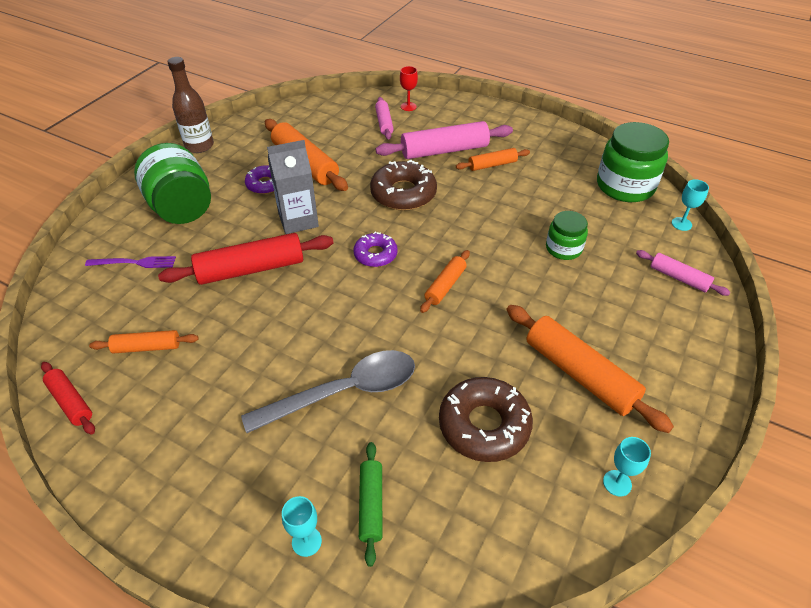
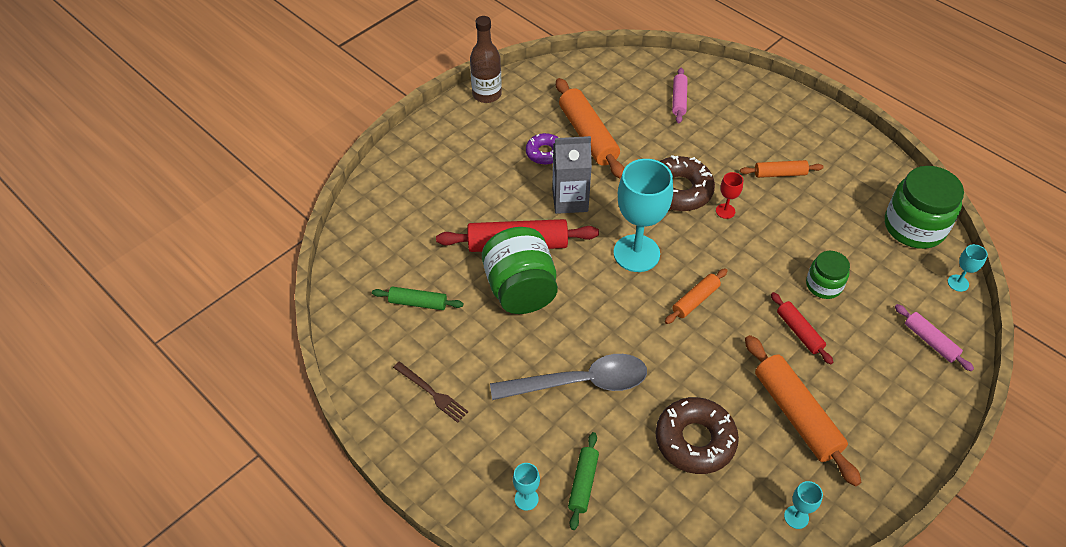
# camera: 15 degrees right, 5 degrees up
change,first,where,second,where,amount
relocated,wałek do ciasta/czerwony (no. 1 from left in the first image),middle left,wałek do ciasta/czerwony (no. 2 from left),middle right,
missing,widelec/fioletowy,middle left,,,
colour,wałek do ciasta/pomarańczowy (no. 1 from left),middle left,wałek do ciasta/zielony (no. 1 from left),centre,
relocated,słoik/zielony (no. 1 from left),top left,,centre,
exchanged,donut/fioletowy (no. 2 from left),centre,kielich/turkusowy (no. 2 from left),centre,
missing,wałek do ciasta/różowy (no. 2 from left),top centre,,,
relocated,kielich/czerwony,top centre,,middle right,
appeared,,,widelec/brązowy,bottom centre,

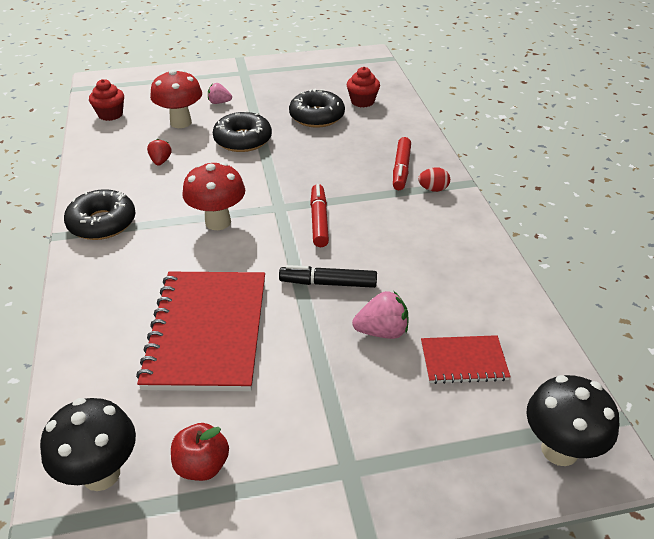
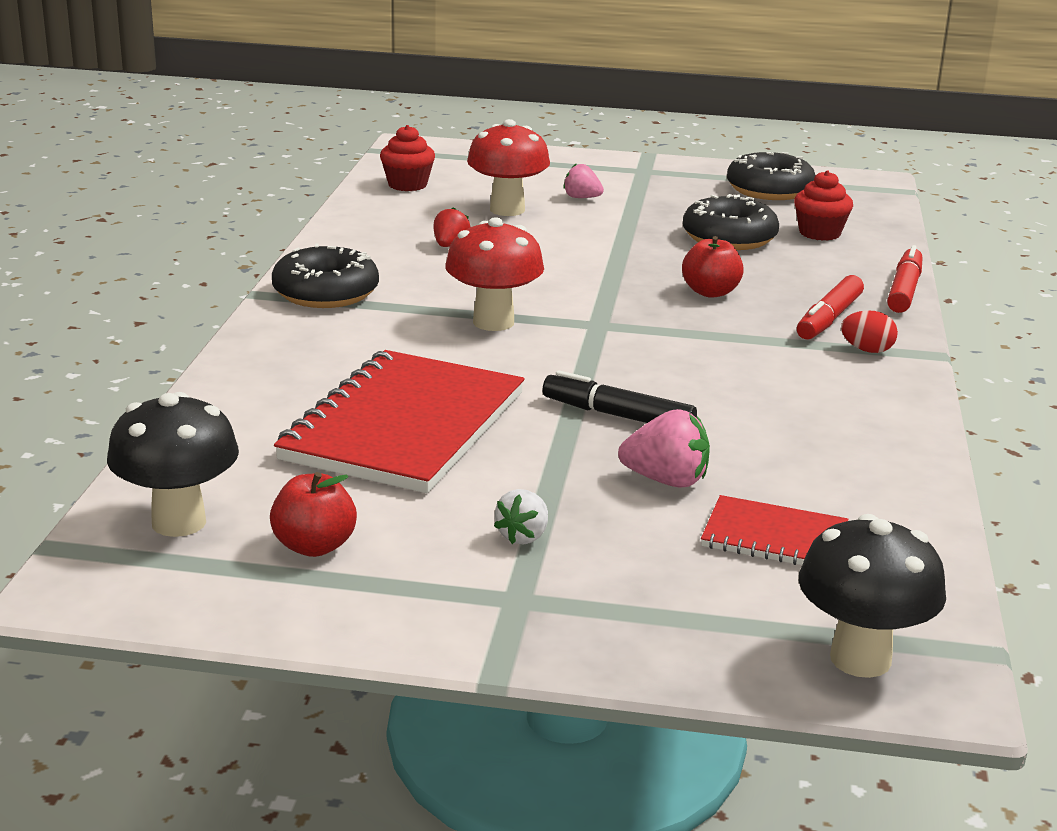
# camera: 20 degrees right, 15 degrees down
change,first,where,second,where,amount
relocated,donut/czarny (no. 2 from left in the first image),top centre,donut/czarny (no. 3 from left),top right,
relocated,flamaster/czerwony (no. 1 from left in the first image),centre,flamaster/czerwony (no. 2 from left),middle right,
appeared,,,truskawka/biały,centre,
appeared,,,jabłko/czerwony (no. 2 from left),top right,

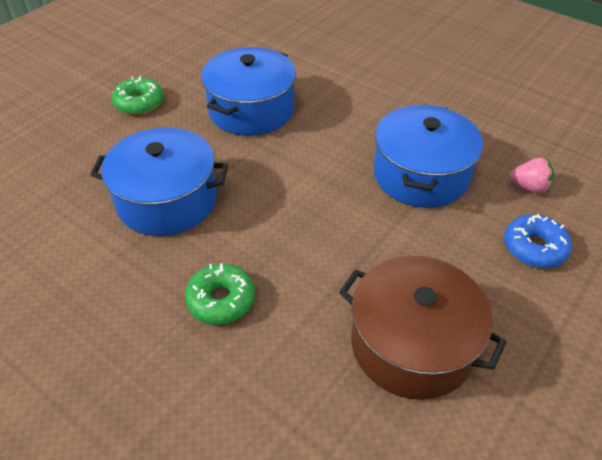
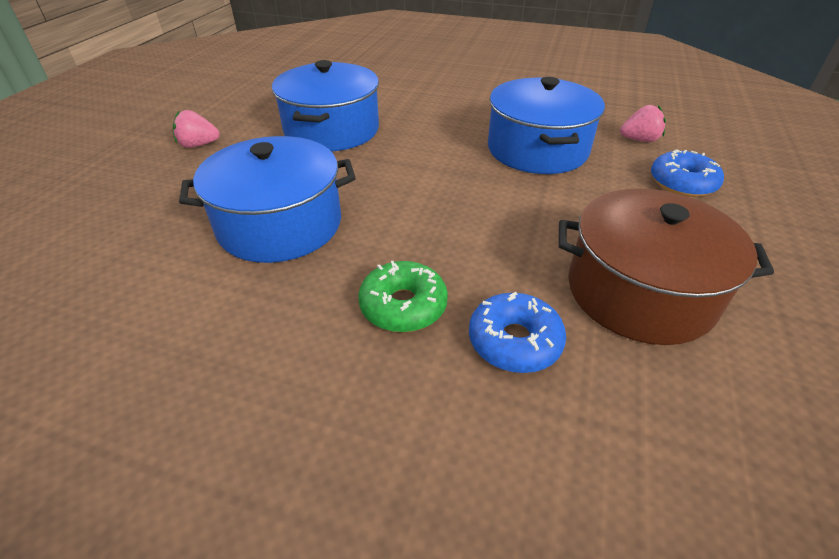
# camera: 20 degrees left, 5 degrees down
change,first,where,second,where,amount
exchanged,donut/zielony (no. 1 from left),top left,truskawka/różowy (no. 1 from left),top left,
appeared,,,donut/niebieski (no. 1 from left),centre,

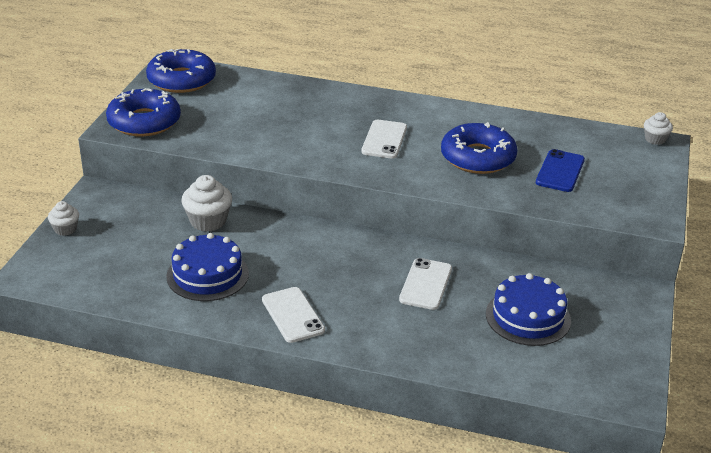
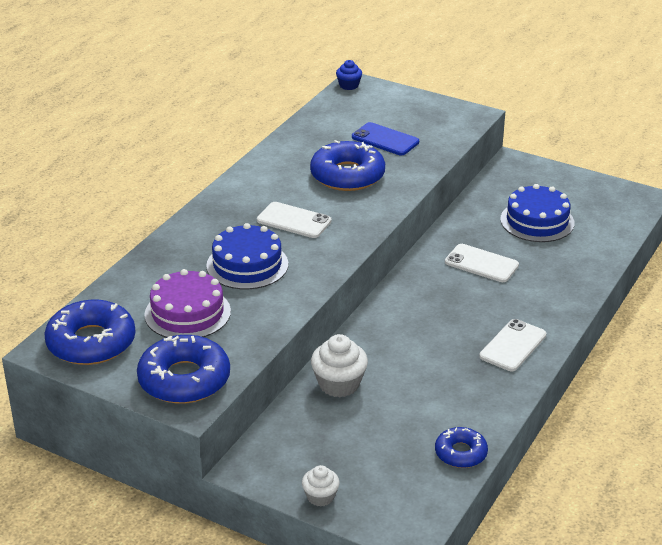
# camera: 75 degrees left, 0 degrees up
change,first,where,second,where,amount
relocated,tort/niebieski (no. 1 from left),middle left,,centre,
spun,telefon/biały (no. 1 from left in the first image),bottom centre,telefon/biały (no. 3 from left),middle right,45 degrees counterclockwise
colour,muffinka/biały (no. 3 from left),top right,muffinka/niebieski,top centre,
appeared,,,tort/fioletowy,middle left,
appeared,,,donut/niebieski (no. 4 from left),bottom right,

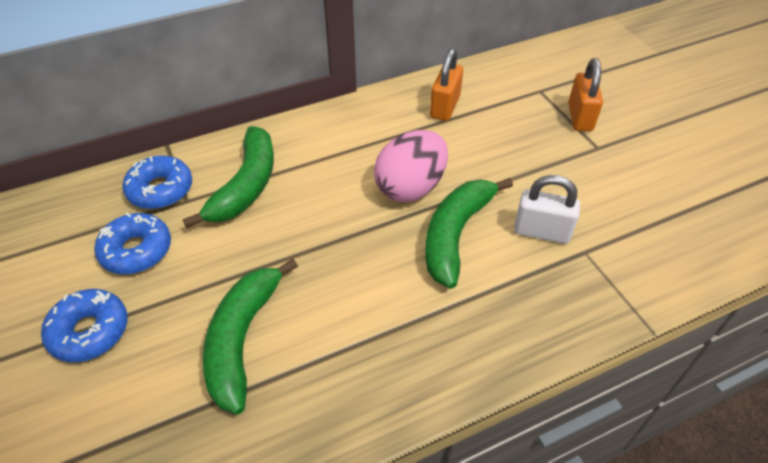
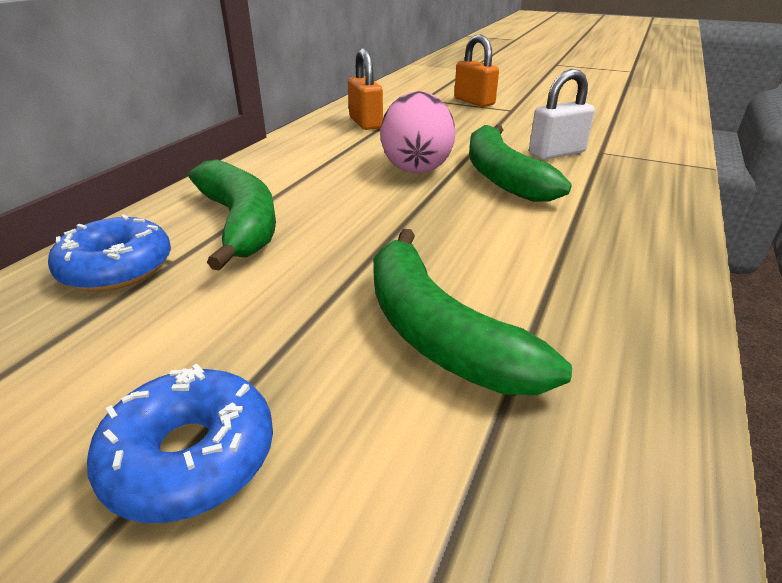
# camera: 40 degrees left, 15 degrees down
change,first,where,second,where,amount
missing,donut/niebieski (no. 2 from left),middle left,,,

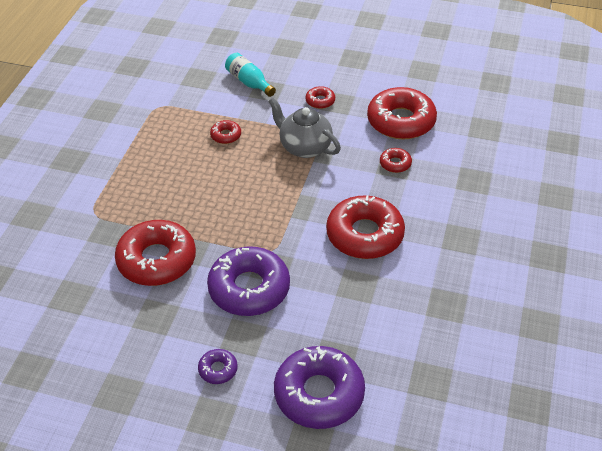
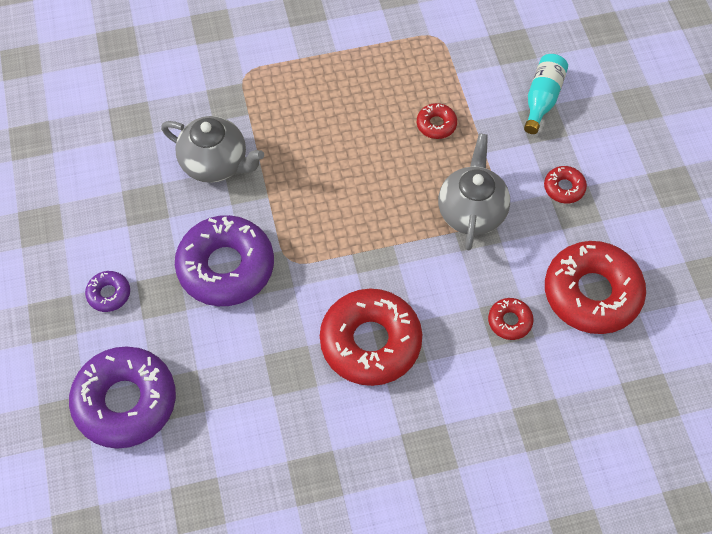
# camera: 60 degrees right, 15 degrees up
change,first,where,second,where,amount
exchanged,donut/czerwony (no. 1 from left),middle left,imbryk/szary (no. 1 from left),top left,

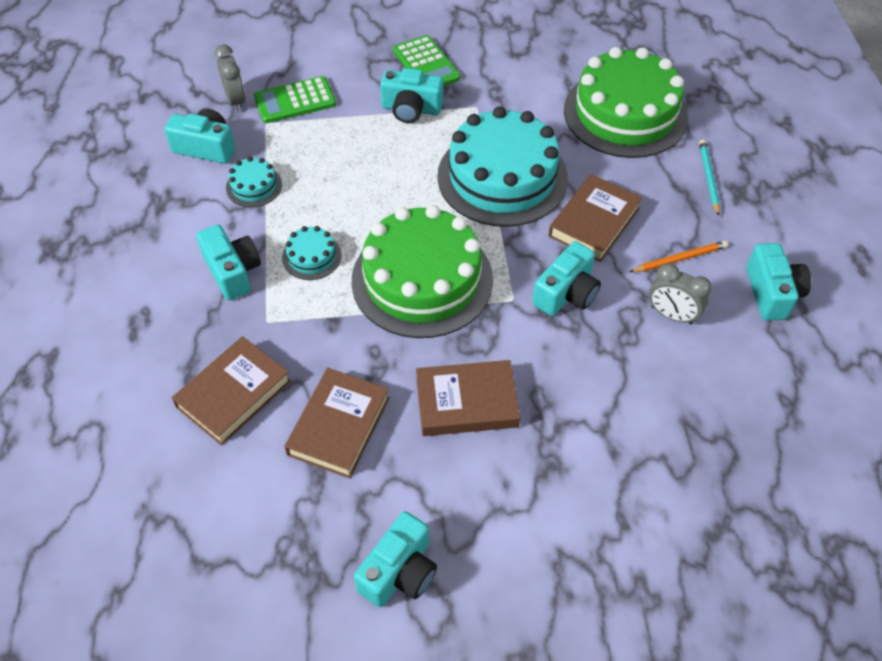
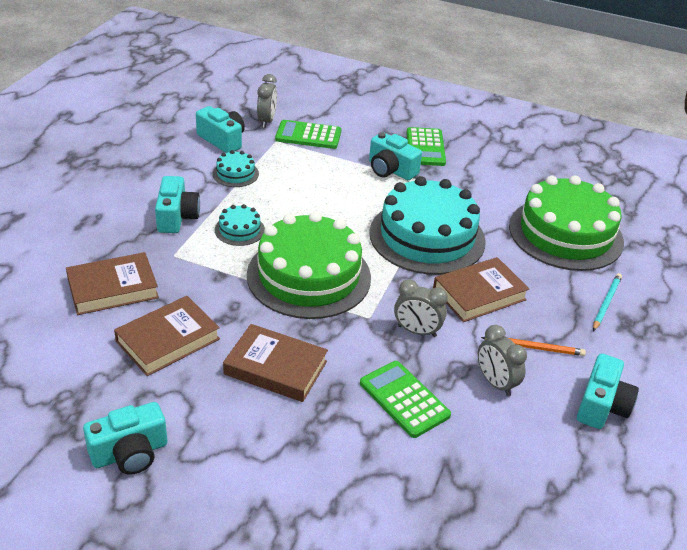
# camera: 25 degrees right, 15 degrees down
change,first,where,second,where,amount
exchanged,aparat fotograficzny/turkusowy (no. 5 from left),centre,budzik/szary (no. 2 from left),centre,
appeared,,,kalkulator/zielony (no. 2 from left),bottom centre,

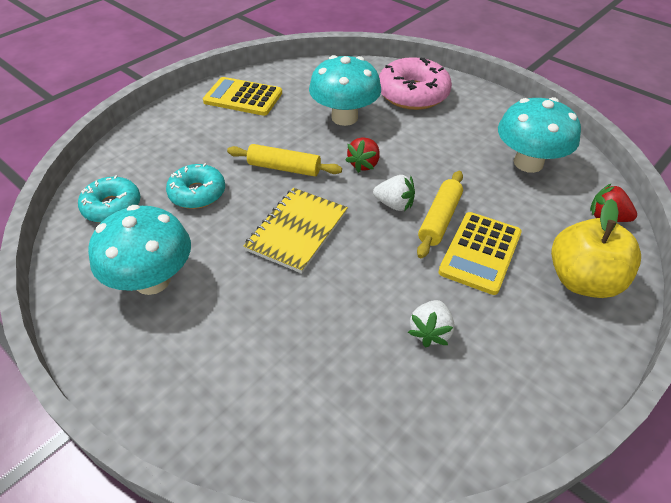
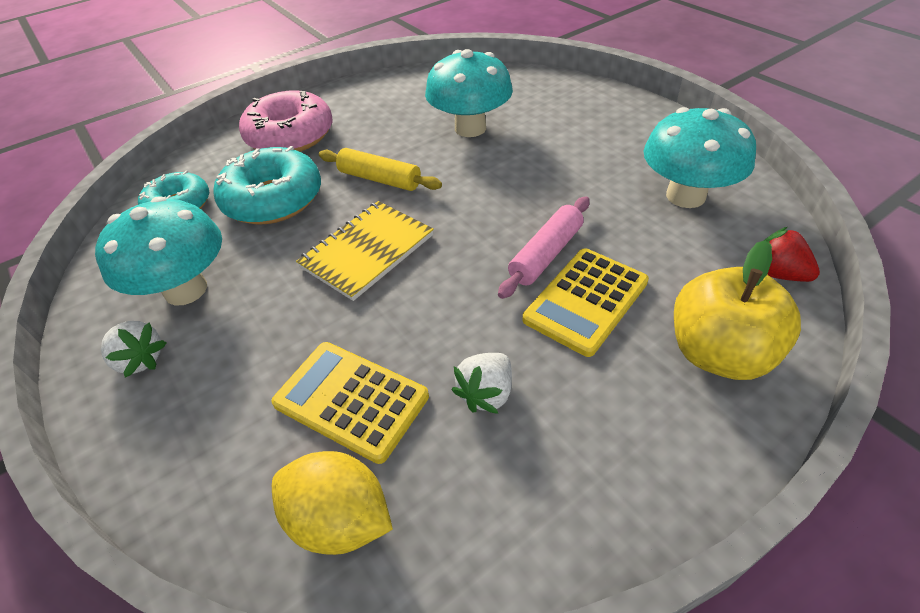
# camera: 15 degrees right, 0 degrees up
change,first,where,second,where,amount
size,donut/turkusowy (no. 2 from left),middle left,,top left,x1.54
relocated,kalkulator/żółty (no. 1 from left),top centre,,centre,
missing,truskawka/czerwony (no. 1 from left),top centre,,,
relocated,truskawka/biały (no. 1 from left),centre,,middle left,
relocated,donut/różowy,top centre,,top left,
colour,wałek do ciasta/żółty (no. 2 from left),centre,wałek do ciasta/różowy,centre,
appeared,,,cytryna/żółty,bottom centre,

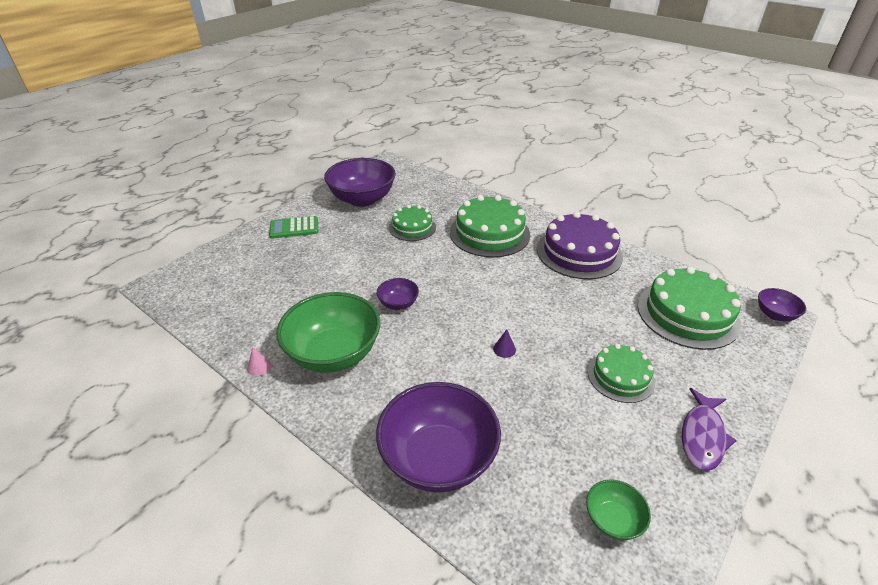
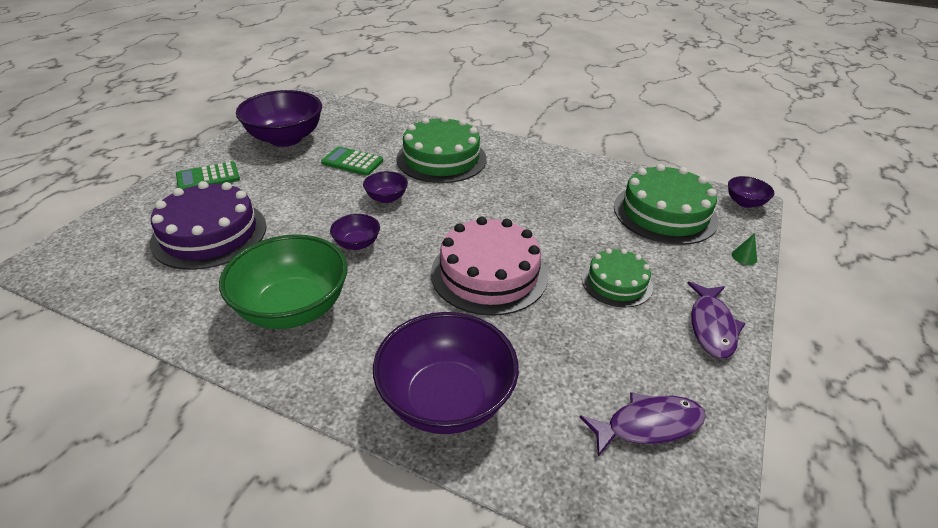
# camera: 15 degrees left, 0 degrees up
change,first,where,second,where,amount
missing,stożek/różowy,middle left,,,
exchanged,tort/zielony (no. 1 from left),centre,kalkulator/zielony (no. 2 from left),top centre,
exchanged,stożek/fioletowy,centre,tort/różowy,centre,
relocated,tort/fioletowy,centre,,middle left,
exchanged,miska/zielony (no. 2 from left),bottom right,ryba/fioletowy (no. 1 from left),bottom right,
appeared,,,miska/fioletowy (no. 3 from left),centre,
appeared,,,stożek/zielony,middle right,

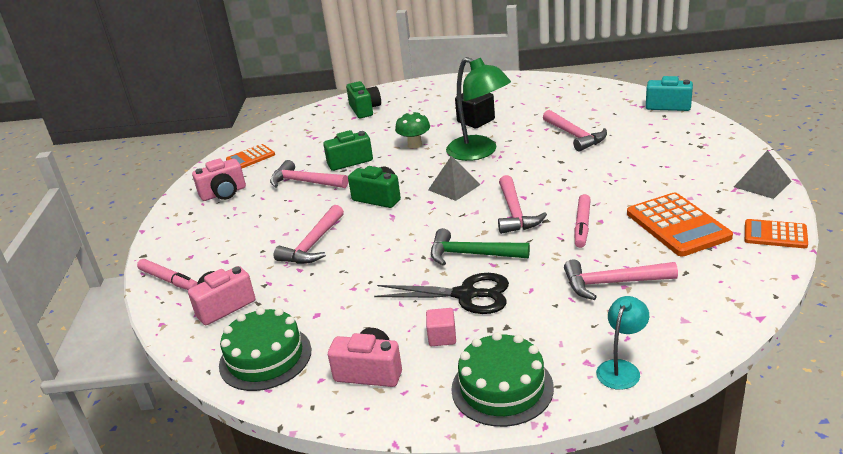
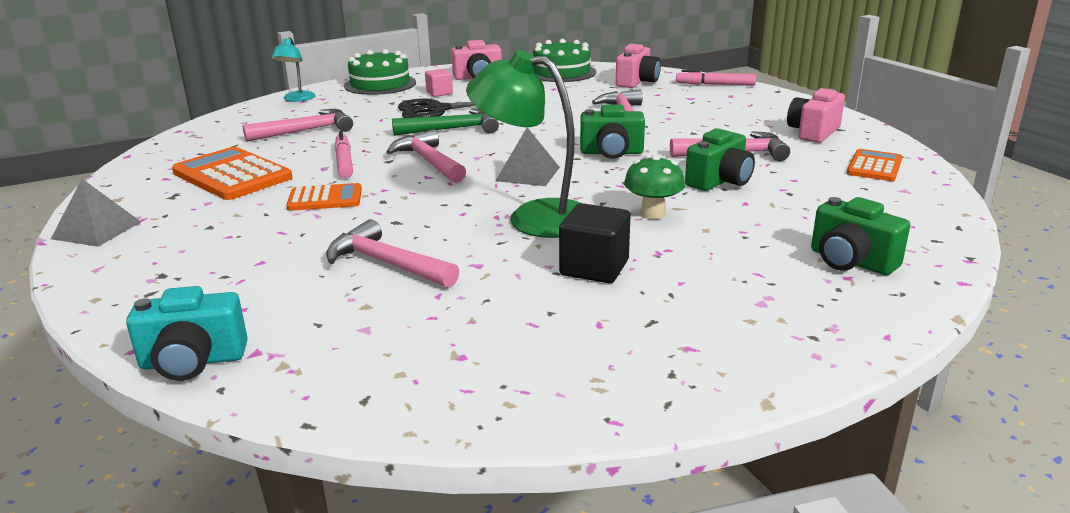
# camera: 150 degrees right, 5 degrees down
change,first,where,second,where,amount
relocated,kalkulator/pomarańczowy (no. 3 from left in the first image),middle right,kalkulator/pomarańczowy (no. 2 from left),middle left,

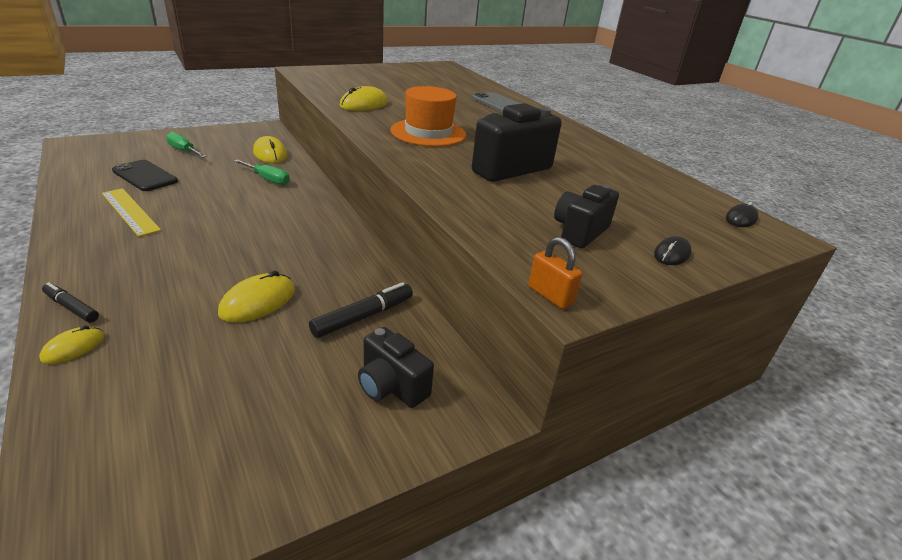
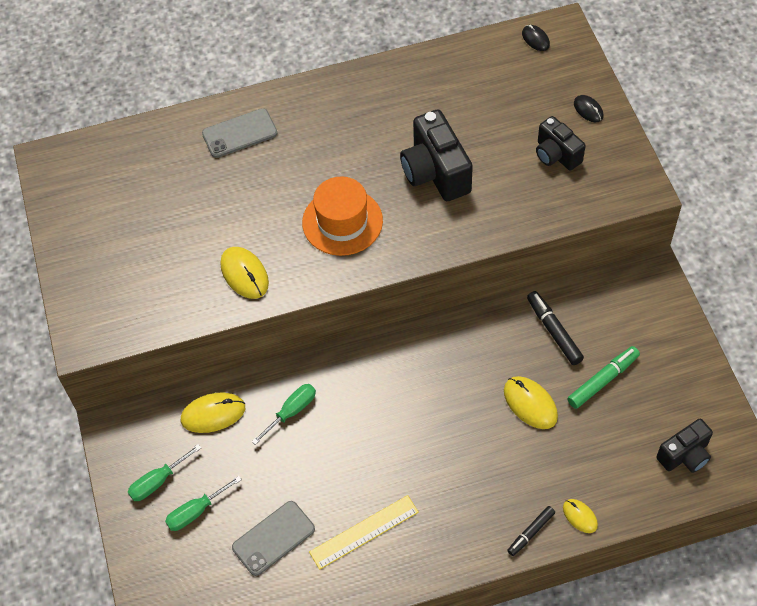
# camera: 70 degrees left, 25 degrees up
change,first,where,second,where,amount
colour,telefon/czarny,top left,telefon/szary (no. 2 from left),bottom centre,
relocated,aparat fotograficzny/czarny (no. 1 from left in the first image),centre,aparat fotograficzny/czarny (no. 3 from left),bottom right,
missing,kłódka/pomarańczowy,centre,,,
appeared,,,śrubokręt/zielony (no. 1 from left),bottom left,
appeared,,,flamaster/zielony,middle right,

